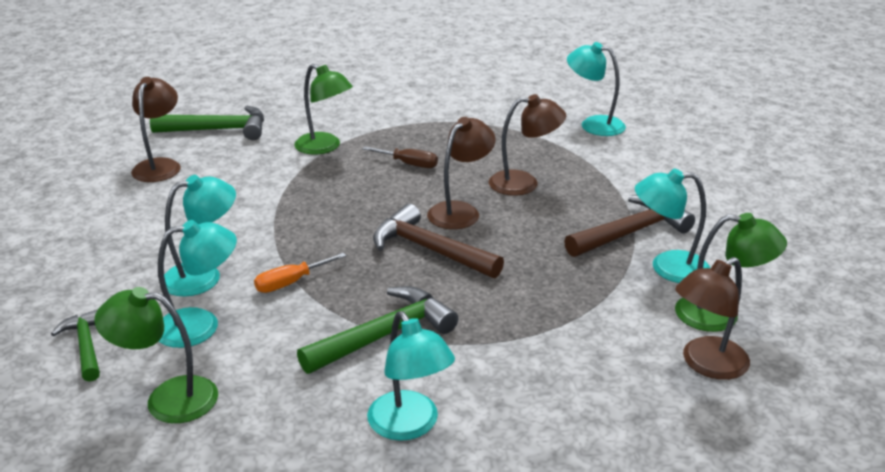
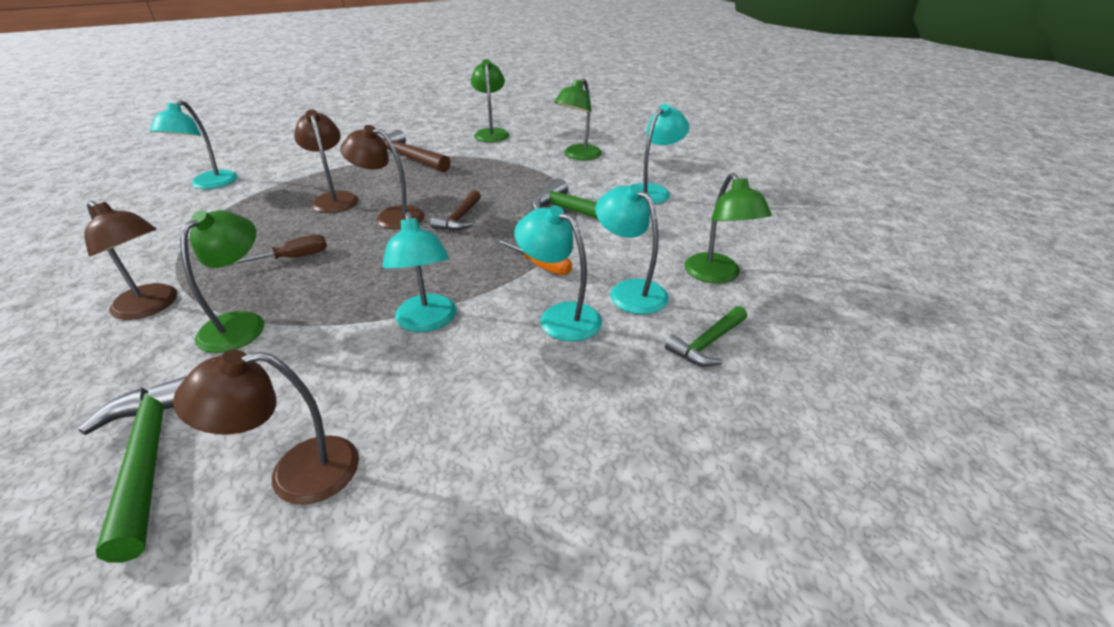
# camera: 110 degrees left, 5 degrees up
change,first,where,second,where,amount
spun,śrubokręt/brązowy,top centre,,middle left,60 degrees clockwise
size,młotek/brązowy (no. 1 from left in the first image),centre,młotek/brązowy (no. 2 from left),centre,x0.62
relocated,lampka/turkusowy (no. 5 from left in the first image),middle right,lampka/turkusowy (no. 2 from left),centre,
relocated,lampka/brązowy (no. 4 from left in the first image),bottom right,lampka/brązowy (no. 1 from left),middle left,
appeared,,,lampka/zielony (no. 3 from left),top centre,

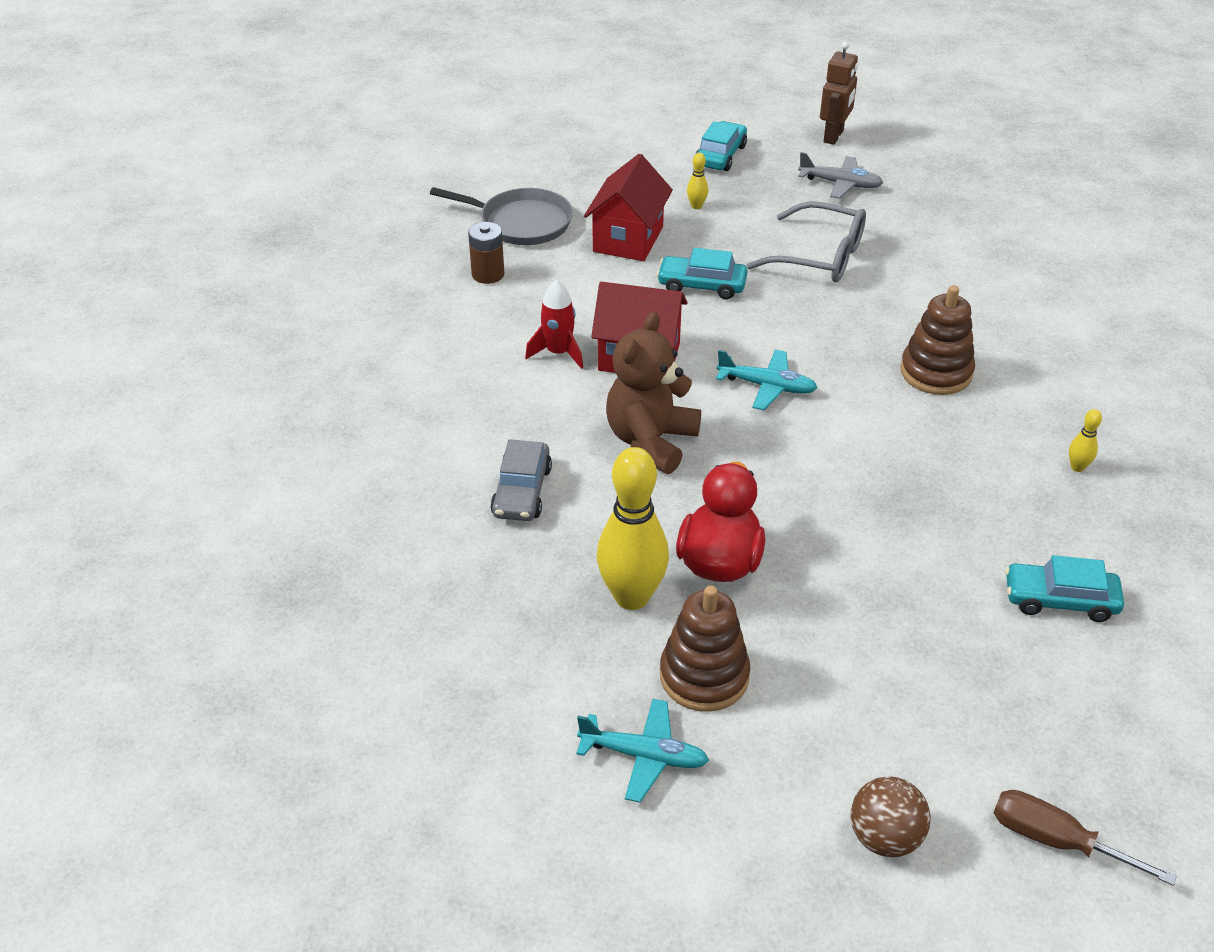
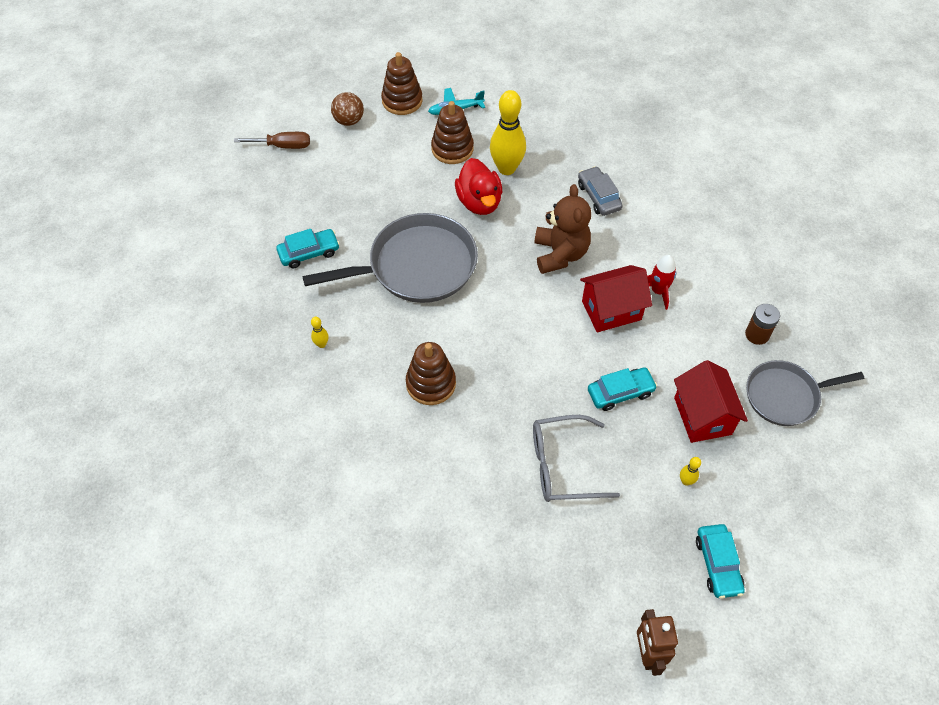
# camera: 150 degrees right, 15 degrees up
change,first,where,second,where,amount
missing,samolot/turkusowy (no. 2 from left),centre,,,
missing,samolot/szary,top right,,,
appeared,,,patelnia/szary (no. 1 from left),centre,
appeared,,,zabawka nakładanka/brązowy (no. 1 from left),top centre,

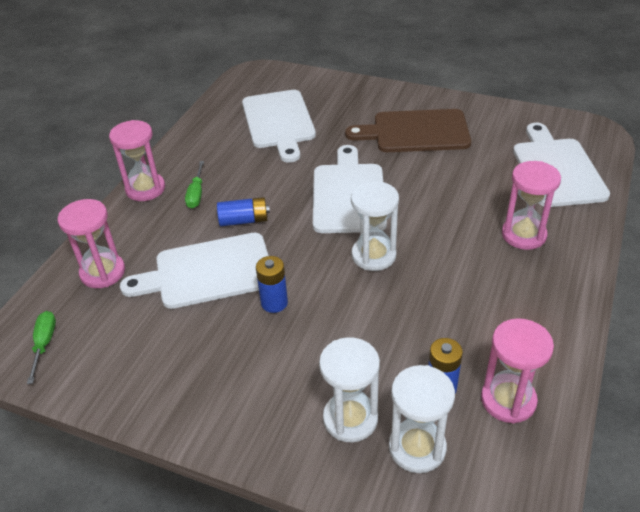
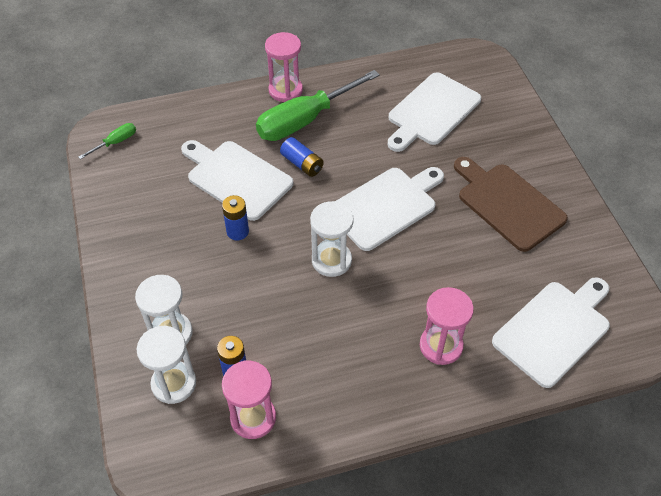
# camera: 50 degrees right, 10 degrees up
change,first,where,second,where,amount
missing,klepsydra/różowy (no. 1 from left),middle left,,,
size,śrubokręt/zielony (no. 2 from left),middle left,,top centre,x2.29

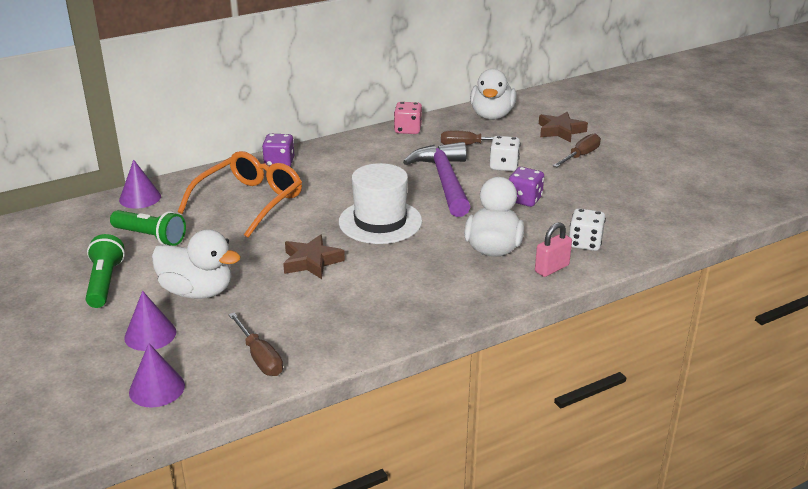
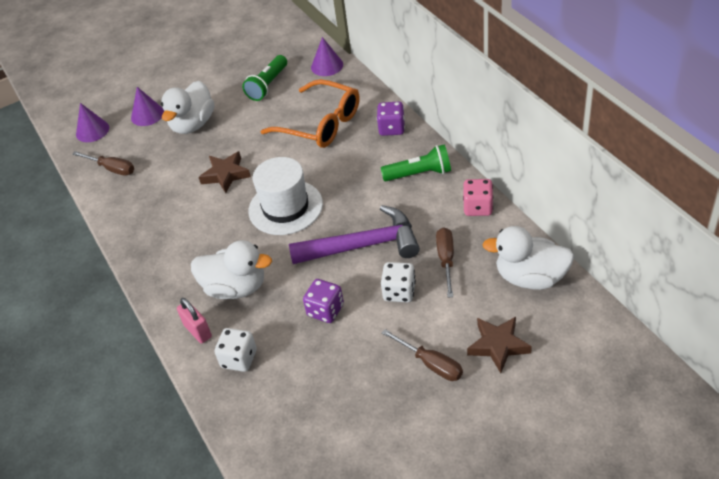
# camera: 95 degrees right, 15 degrees up
change,first,where,second,where,amount
relocated,latarka/zielony (no. 1 from left in the first image),middle left,latarka/zielony (no. 2 from left),centre,
spun,śrubokręt/brązowy (no. 1 from left),bottom left,,middle left,120 degrees counterclockwise

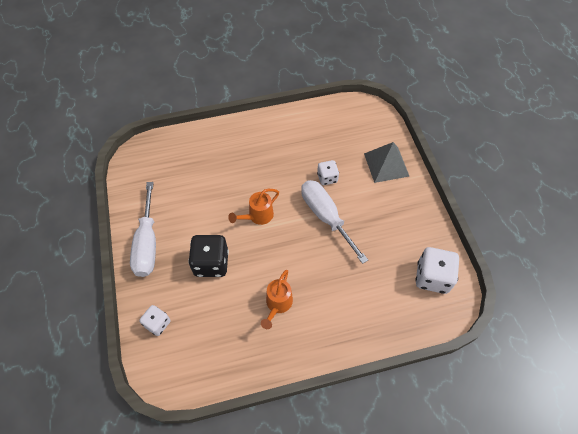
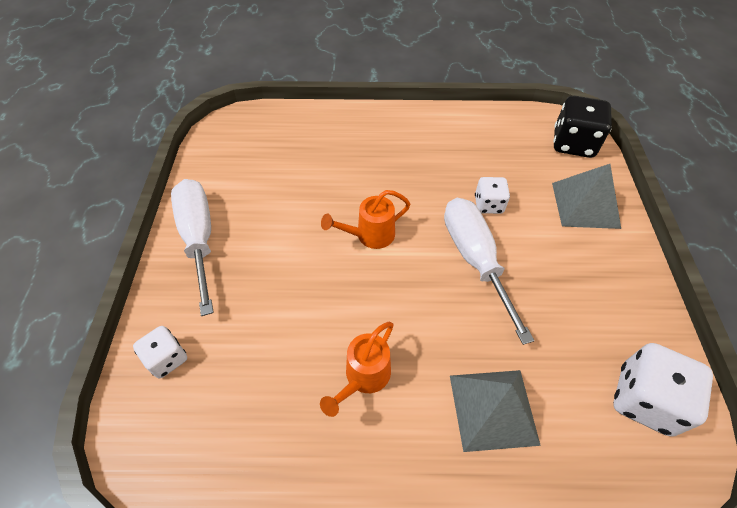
# camera: 15 degrees right, 5 degrees down
change,first,where,second,where,amount
spun,śrubokręt/biały (no. 1 from left),middle left,,middle left,150 degrees clockwise
relocated,kostka do gry/czarny,centre,,top right,
appeared,,,piramida/szary (no. 1 from left),bottom right,

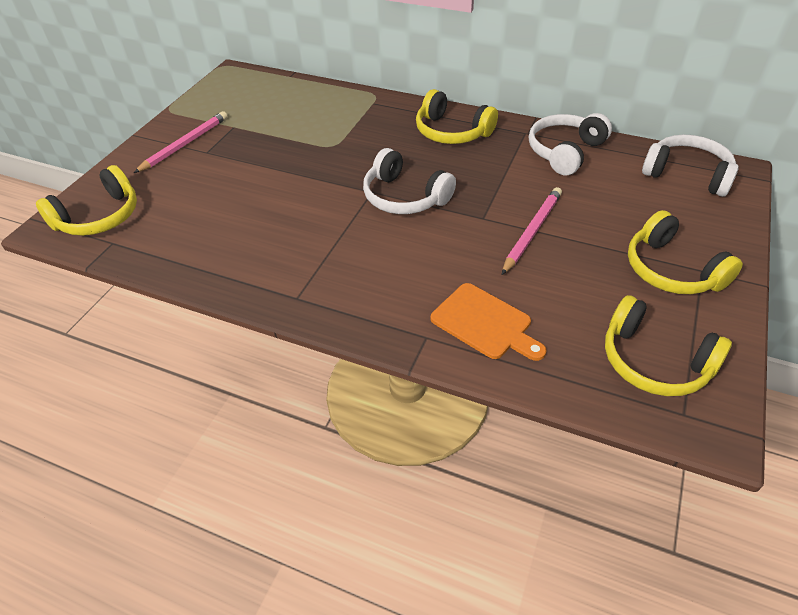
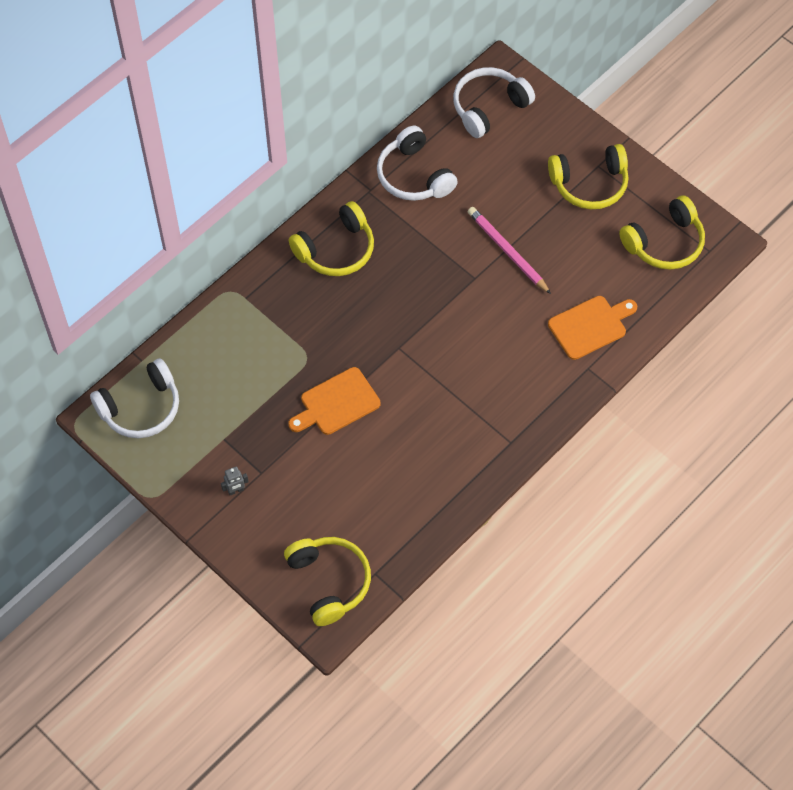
# camera: 70 degrees left, 15 degrees up
change,first,where,second,where,amount
exchanged,ołówek/różowy (no. 1 from left),top left,robot/szary,middle left,
relocated,słuchawki/biały (no. 1 from left),top centre,,middle left,
appeared,,,deska do krojenia/pomarańczowy (no. 1 from left),centre,

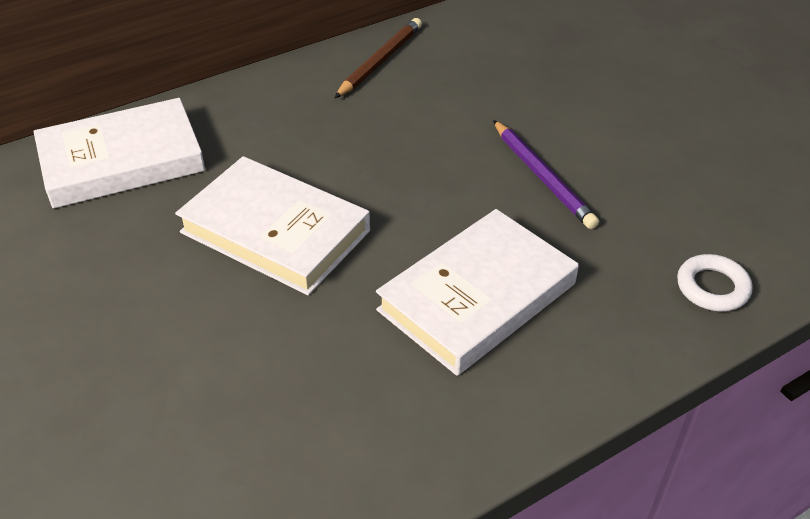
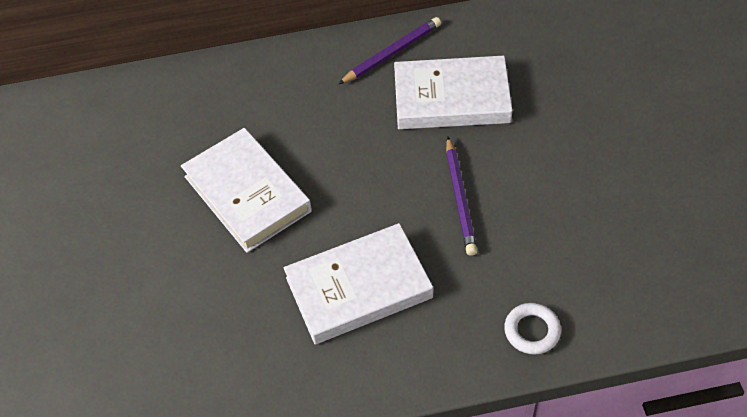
# camera: 25 degrees right, 10 degrees up
change,first,where,second,where,amount
relocated,książka/biały (no. 1 from left in the first image),top left,książka/biały (no. 3 from left),top centre,
colour,ołówek/brązowy,top centre,ołówek/fioletowy (no. 1 from left),top centre,

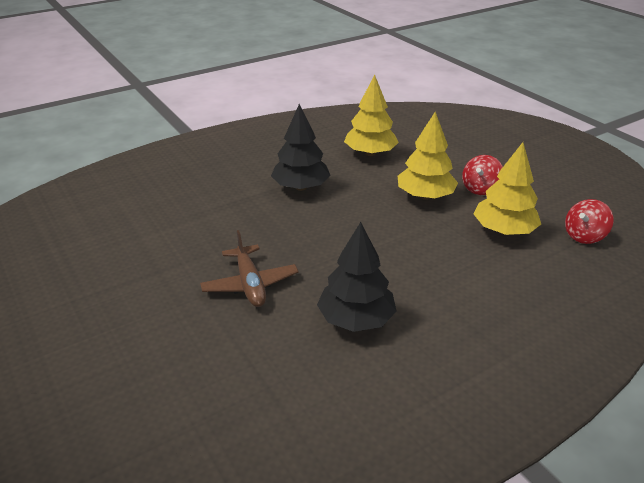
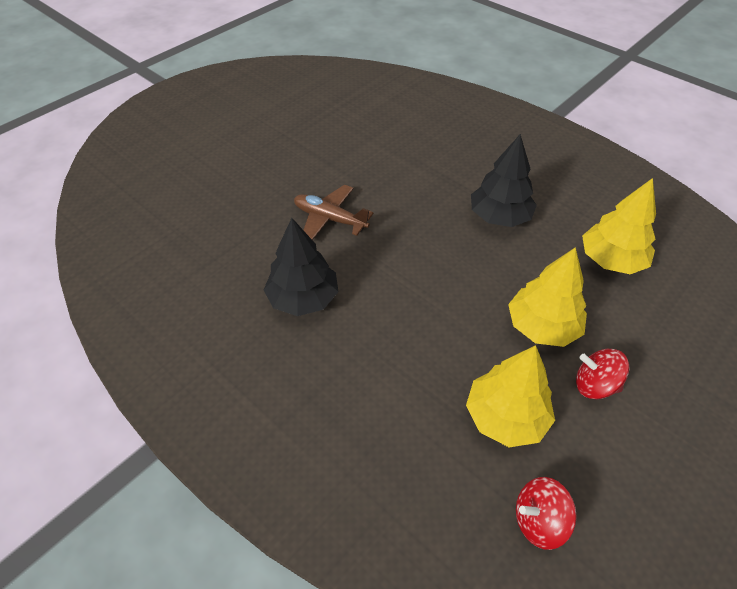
# camera: 75 degrees right, 15 degrees up
change,first,where,second,where,amount
spun,samolot/brązowy,centre,,centre,60 degrees clockwise
spun,bączek/czerwony (no. 2 from left in the first image),middle right,bączek/czerwony (no. 1 from left),bottom right,45 degrees counterclockwise

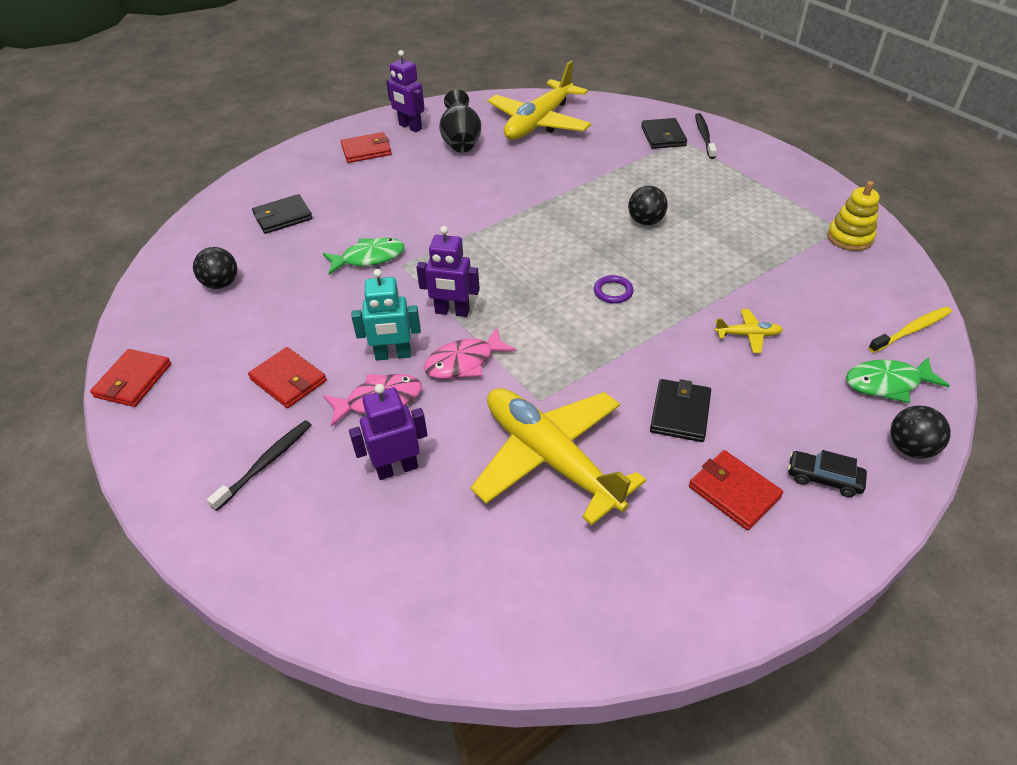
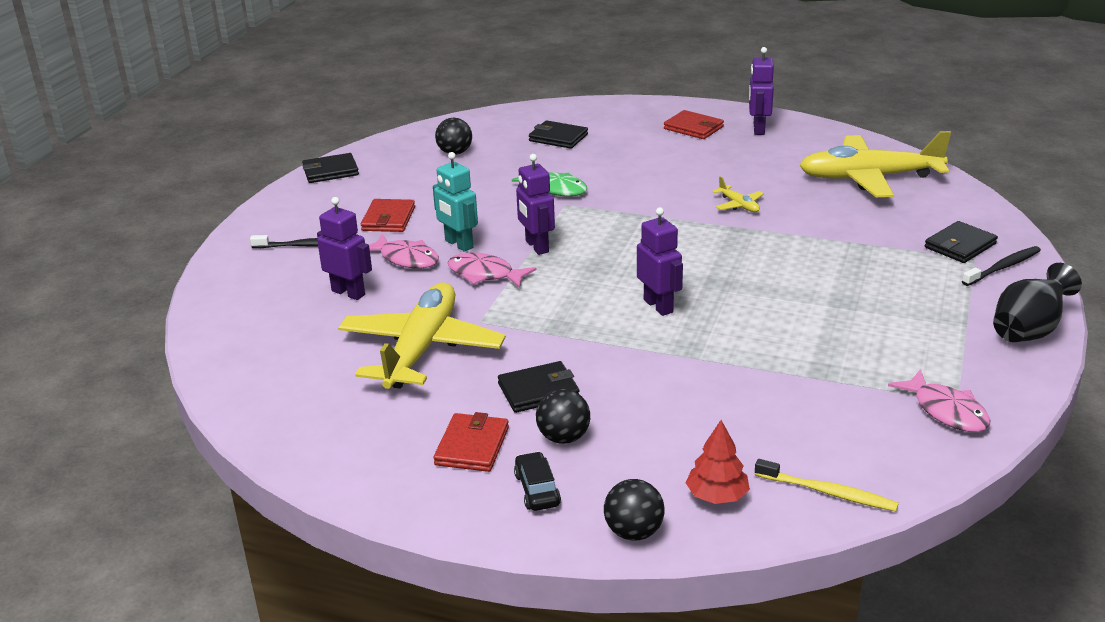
# camera: 55 degrees right, 15 degrees down
change,first,where,second,where,amount
colour,portfel/czerwony (no. 1 from left),middle left,portfel/czarny (no. 1 from left),top left,
relocated,wazon/czarny,top centre,,middle right,
exchanged,pierścień/fioletowy,centre,robot/fioletowy (no. 3 from left),centre,
relocated,piłka/czarny (no. 2 from left),top centre,,bottom centre,
relocated,samolot/żółty (no. 3 from left in the first image),middle right,samolot/żółty (no. 2 from left),top right,
exchanged,zabawka nakładanka/żółty,top right,ryba/różowy (no. 3 from left),middle right,
exchanged,ryba/zielony (no. 2 from left),middle right,drzewko/czerwony,bottom centre,

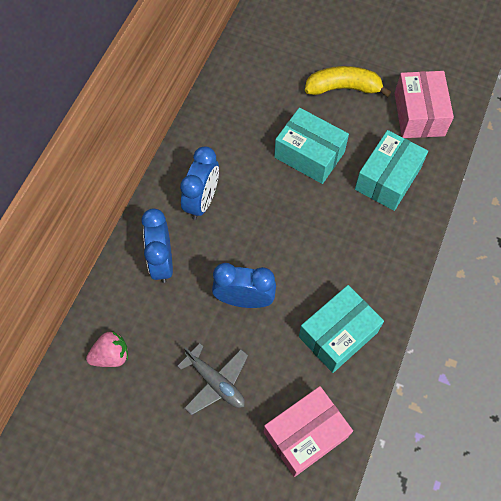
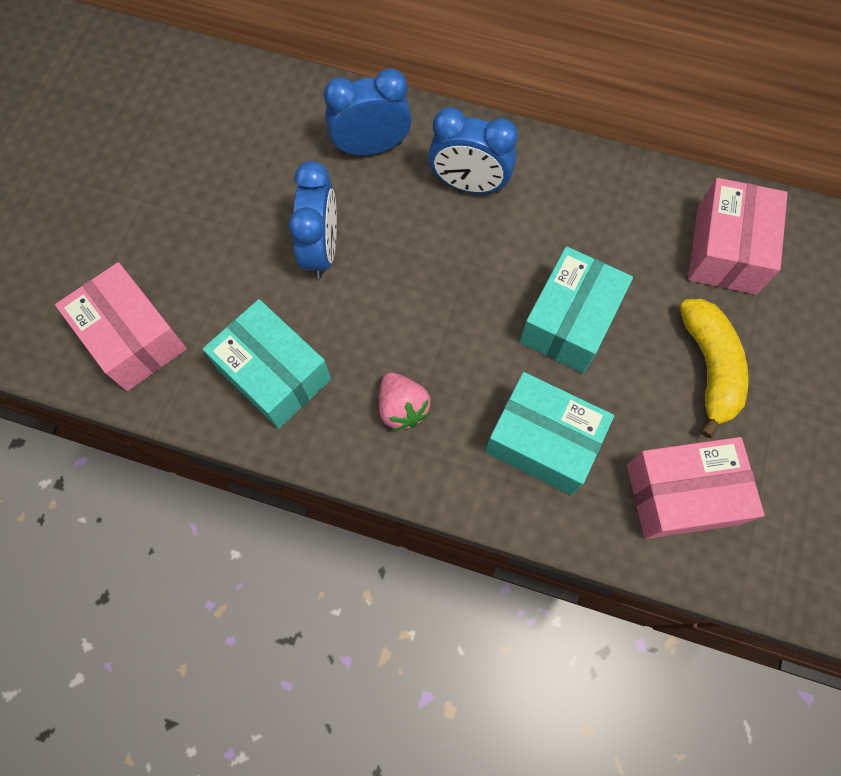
# camera: 85 degrees right, 5 degrees up
change,first,where,second,where,amount
relocated,truskawka/różowy,bottom left,,centre,
missing,samolot/szary,bottom centre,,,
appeared,,,pudełko/różowy (no. 3 from left),top right,

